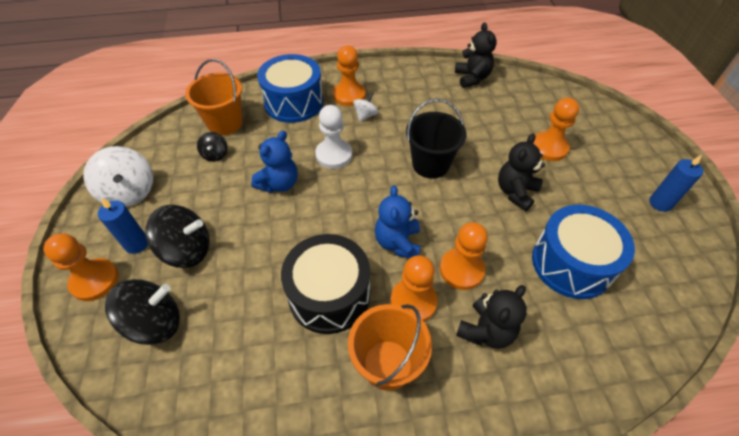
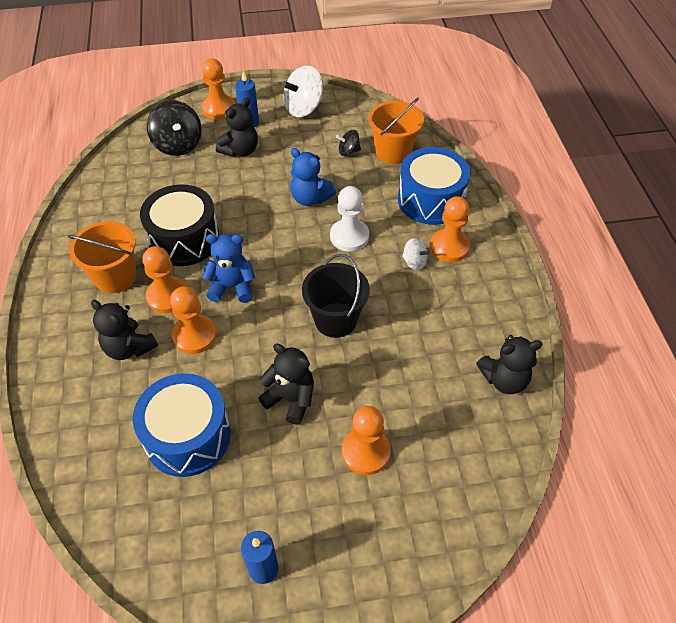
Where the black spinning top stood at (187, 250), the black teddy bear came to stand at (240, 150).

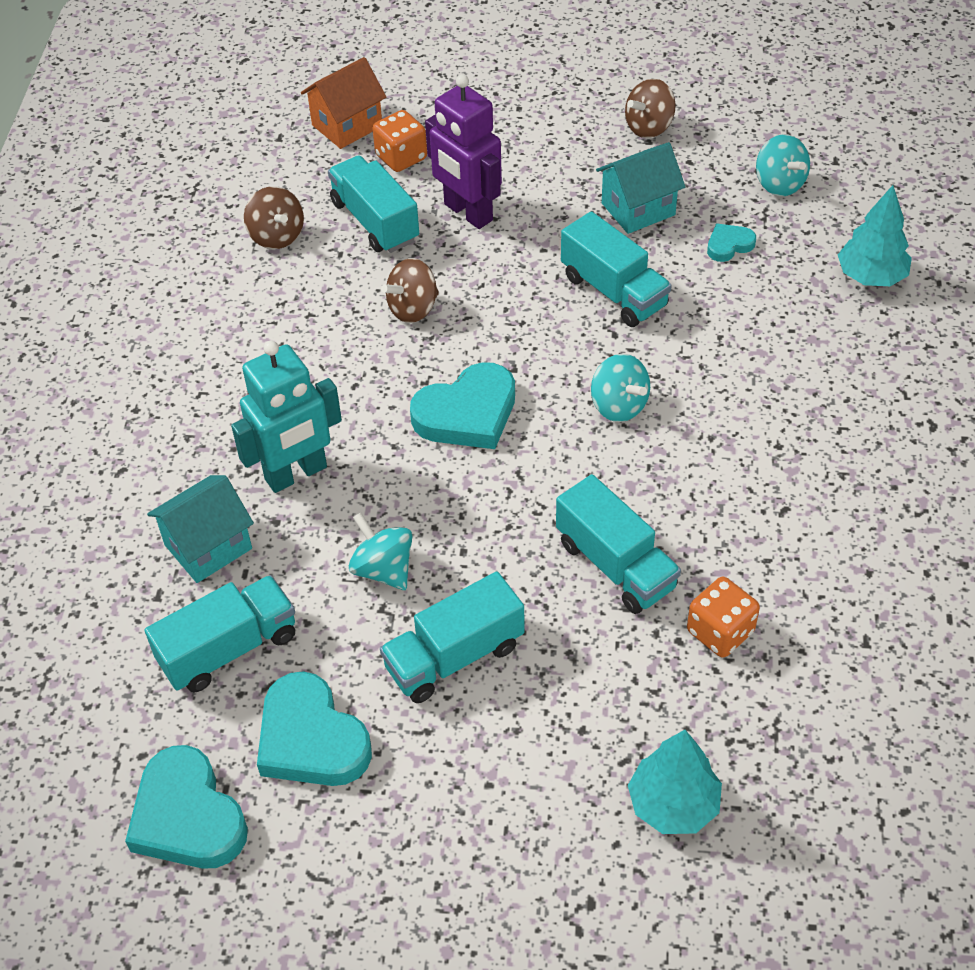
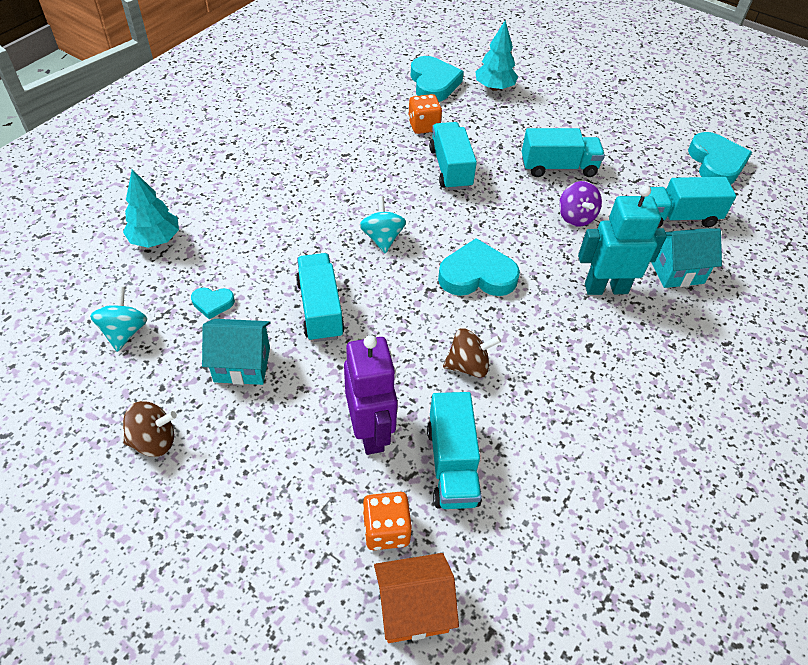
The turquoise heart ended up elsewhere, having gone from (311, 739) to (433, 83). What was the turquoise spinning top at (383, 569) turned into the purple spinning top at (575, 217). The second view lost the brown spinning top at (276, 236).

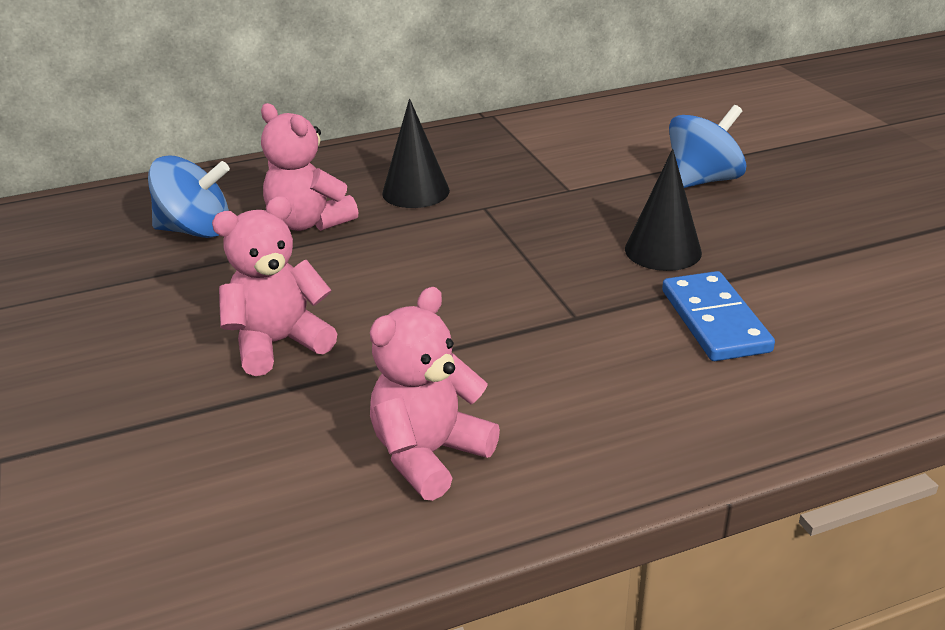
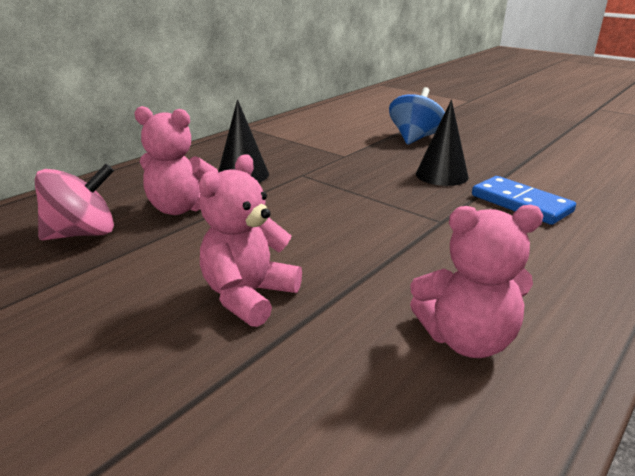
What was the blue spinning top at (196, 230) turned into the pink spinning top at (83, 234). The pink teddy bear at (429, 455) ended up facing another way, 105 degrees counterclockwise from before.

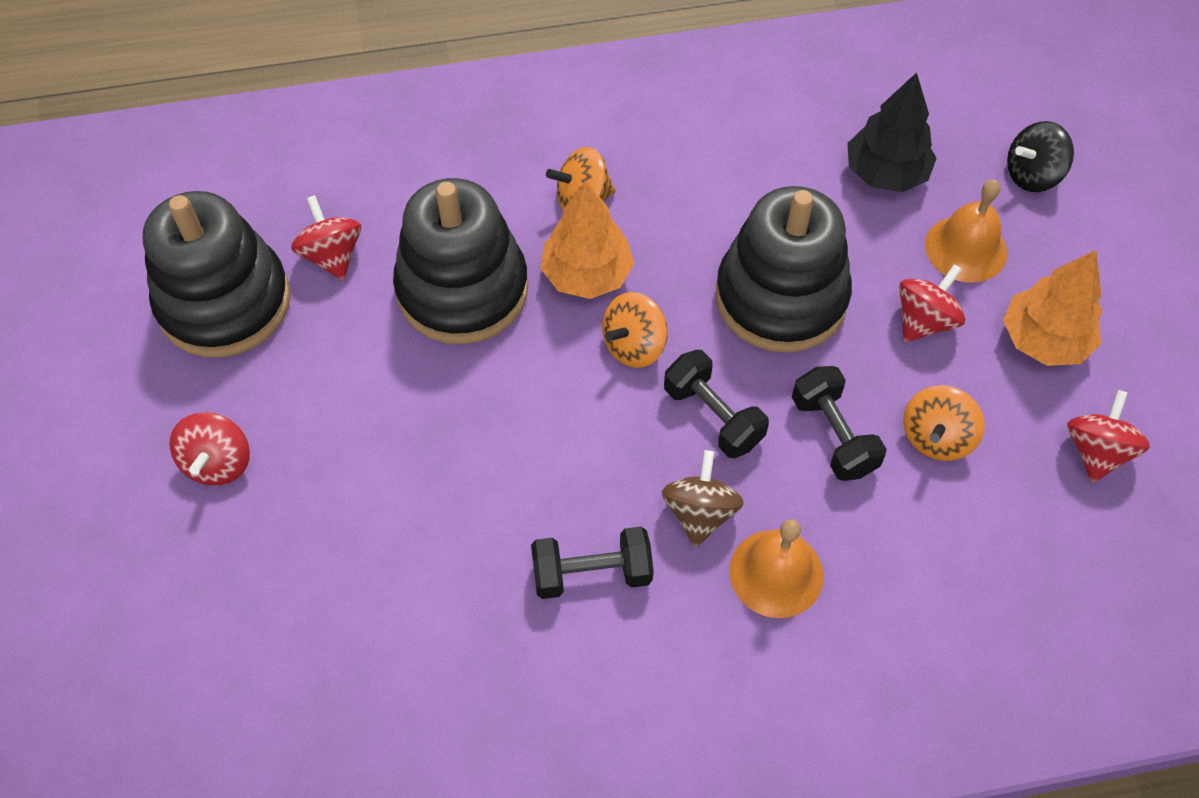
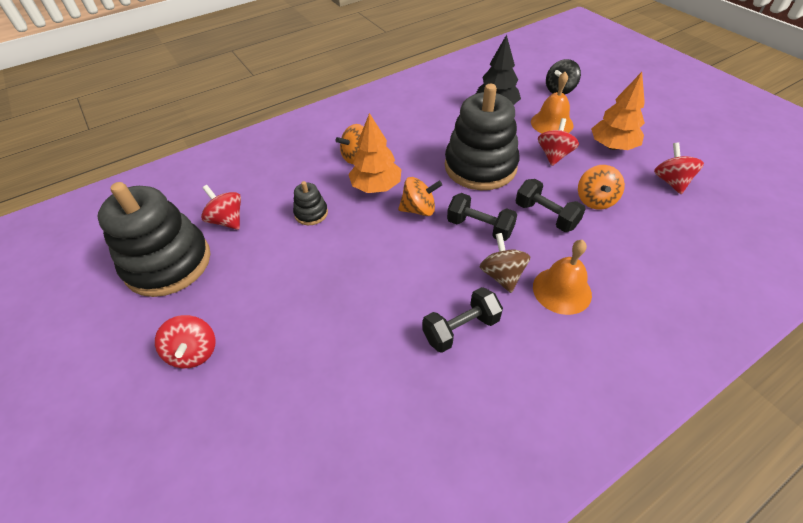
The size of the black stacking toy at (462, 290) changed by a factor of 0.43. The orange spinning top at (634, 346) ended up facing another way, 120 degrees counterclockwise from before.

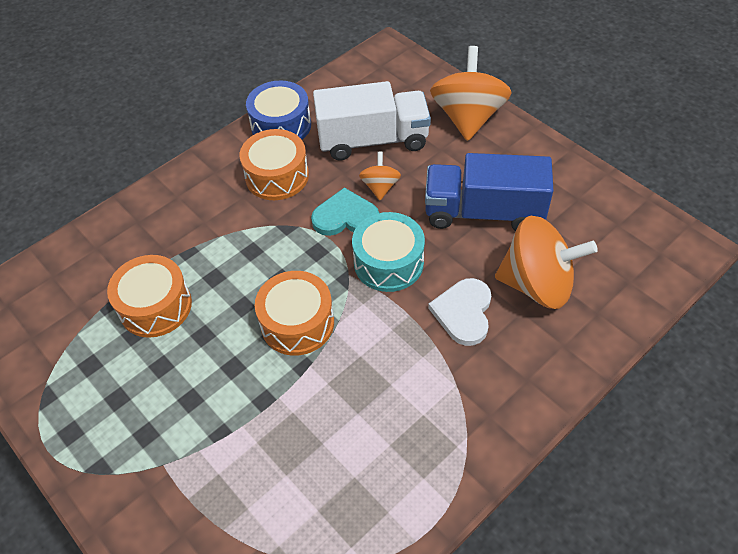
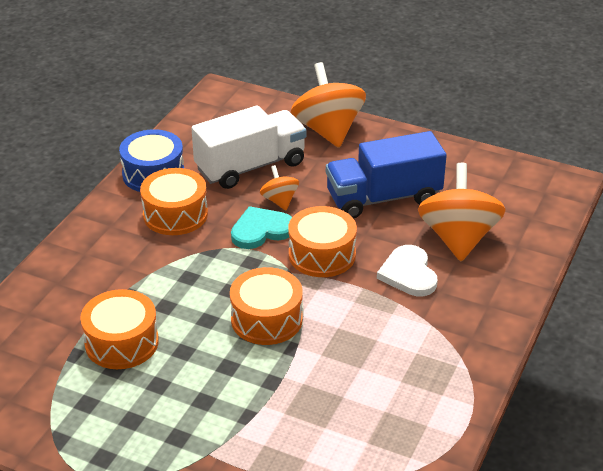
What was the turquoise drum at (388, 263) turned into the orange drum at (322, 255). The orange spinning top at (537, 284) ended up facing another way, 75 degrees counterclockwise from before.

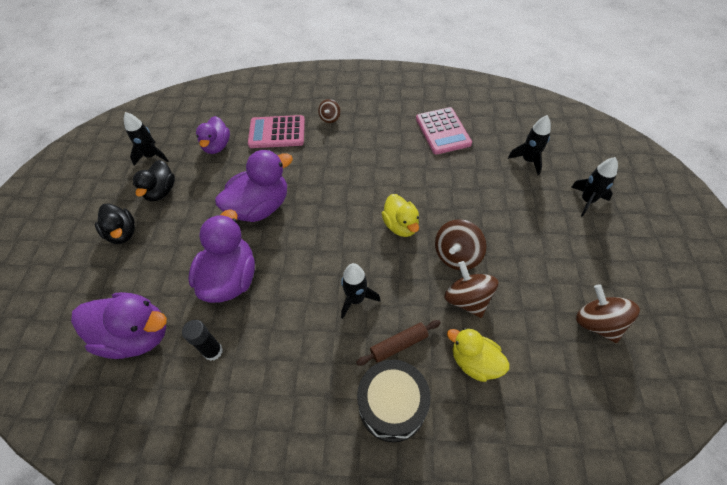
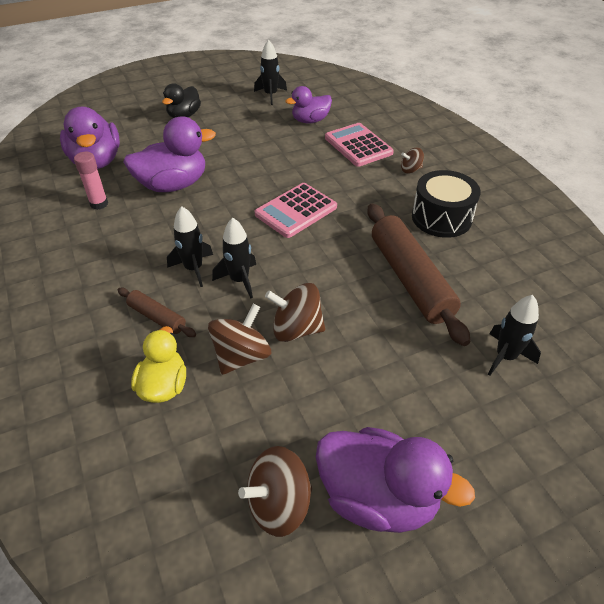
What was the black glue stick at (213, 351) turned into the pink glue stick at (99, 204). The black rocket ended up elsewhere, having gone from (587, 200) to (239, 280). The brown spinning top at (597, 323) ended up facing another way, 150 degrees counterclockwise from before. The pink calculator ended up elsewhere, having gone from (443, 131) to (296, 211). The purple duck ended up elsewhere, having gone from (260, 207) to (377, 497). The second view gained the brown rolling pin at (410, 279). The black drum ended up elsewhere, having gone from (392, 405) to (441, 218). The second view lost the black duck at (161, 191). The second view lost the yellow duck at (400, 225).

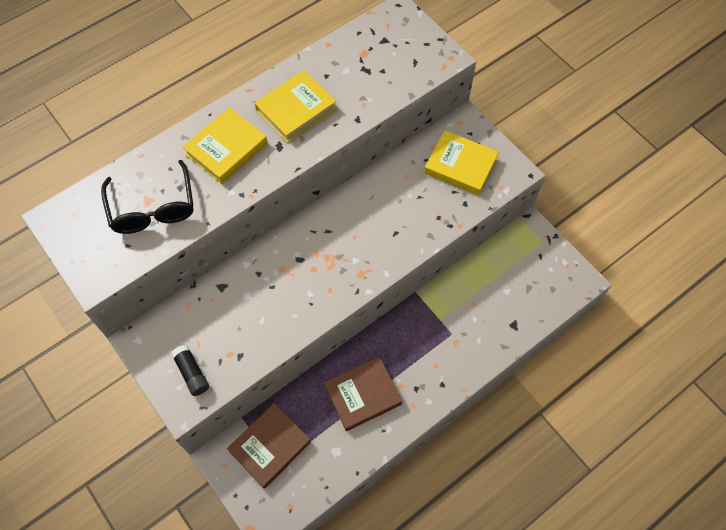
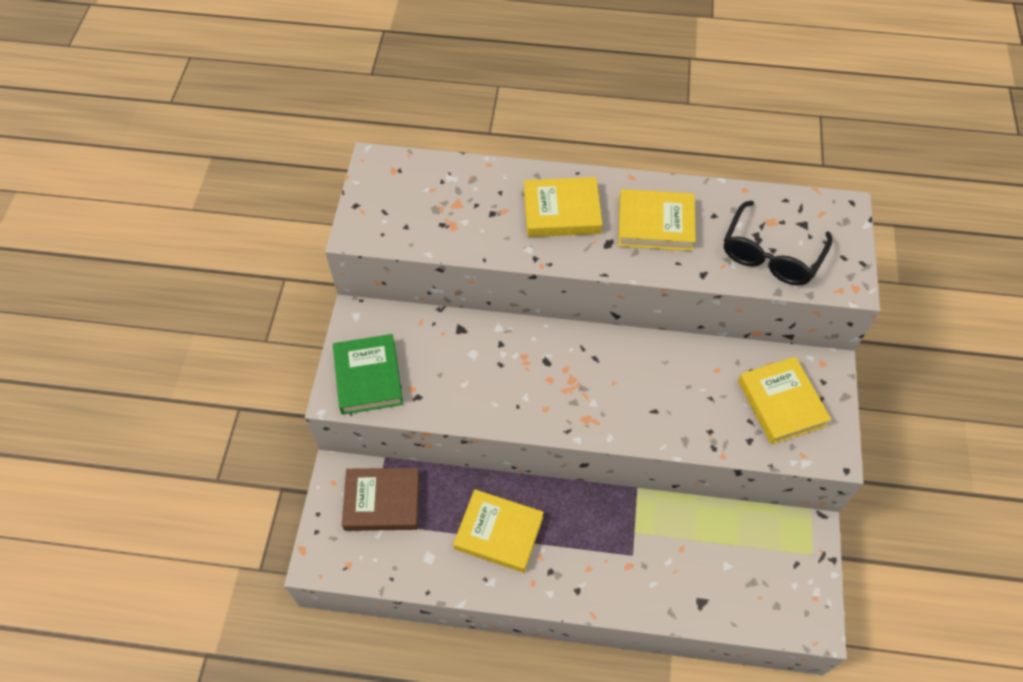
Where the black glue stick stood at (192, 373), the green book came to stand at (368, 377). What was the brown book at (363, 395) turned into the yellow book at (498, 533). The black glasses ended up elsewhere, having gone from (153, 208) to (771, 255).

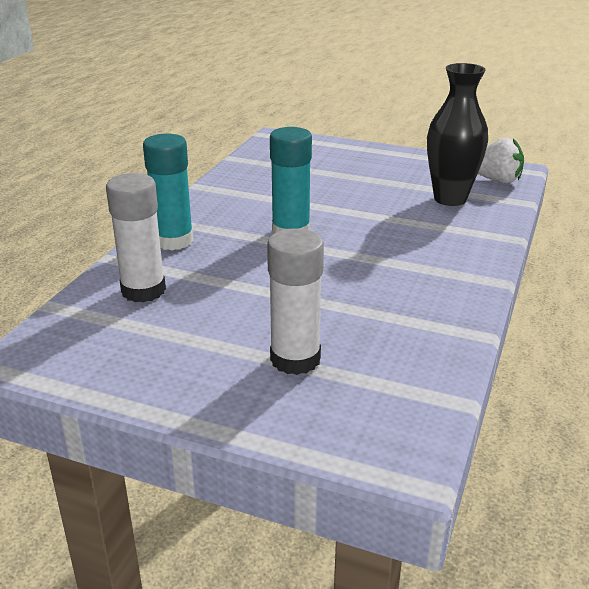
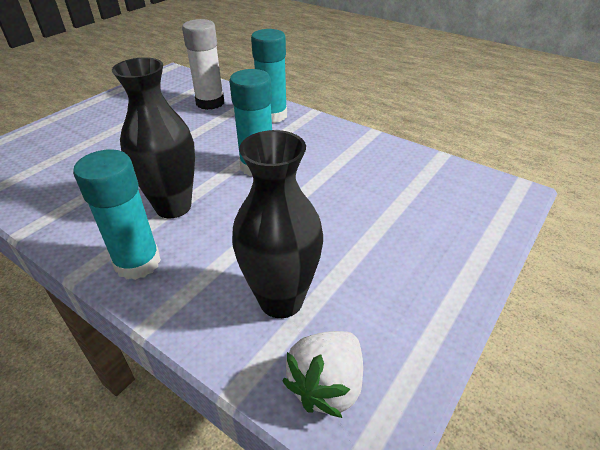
The second view gained the turquoise glue stick at (138, 263). The second view gained the black vase at (173, 207). The second view lost the white glue stick at (295, 359).

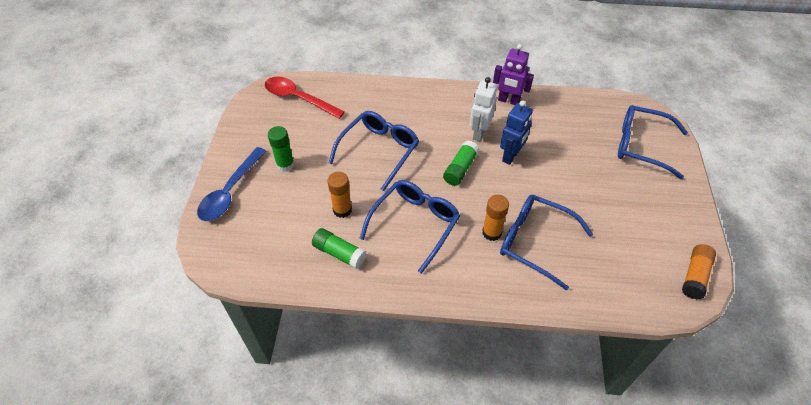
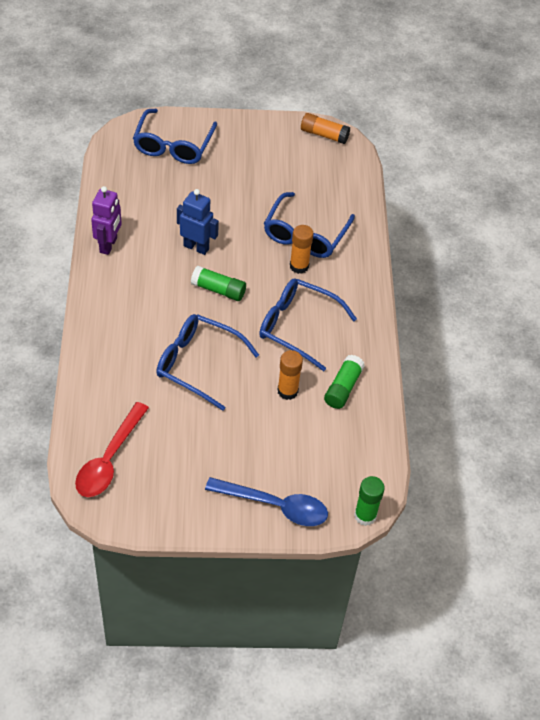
The green glue stick ended up elsewhere, having gone from (285, 165) to (365, 515). The second view lost the white robot at (479, 133).

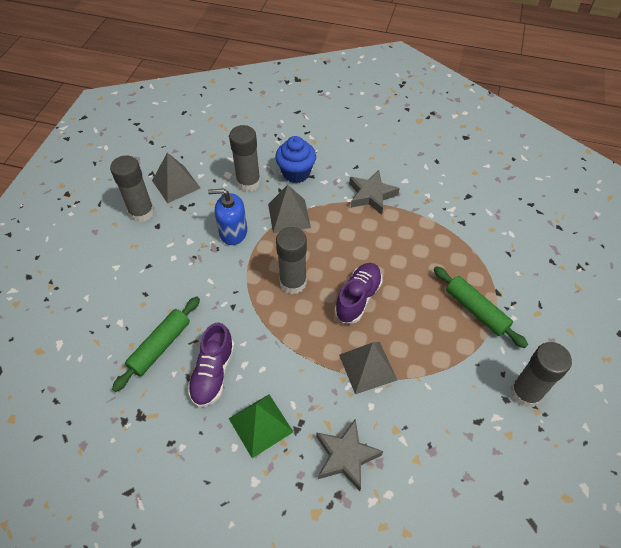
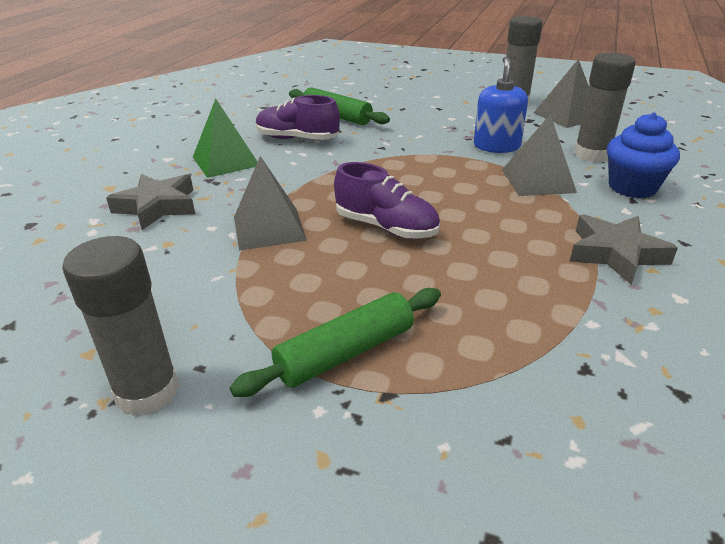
The second view lost the grey glue stick at (293, 282).

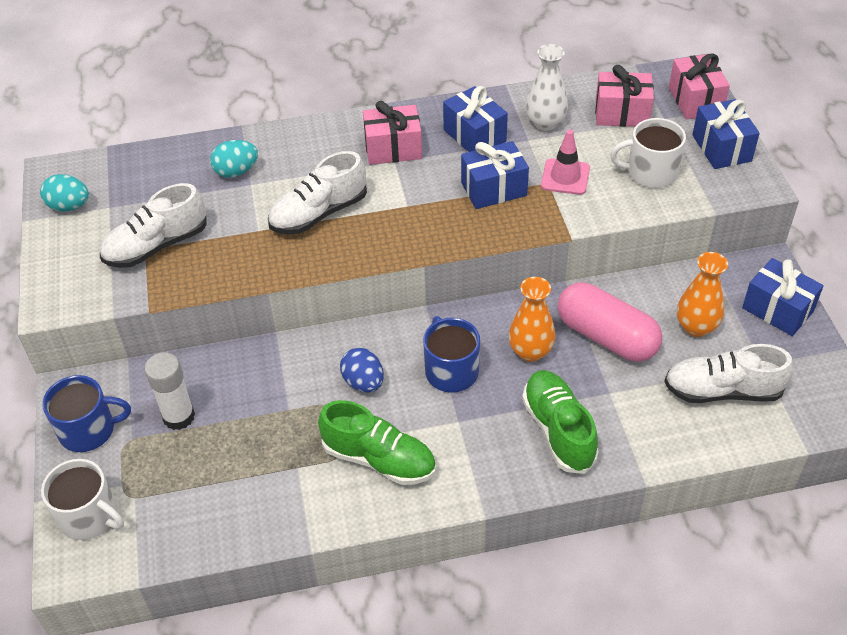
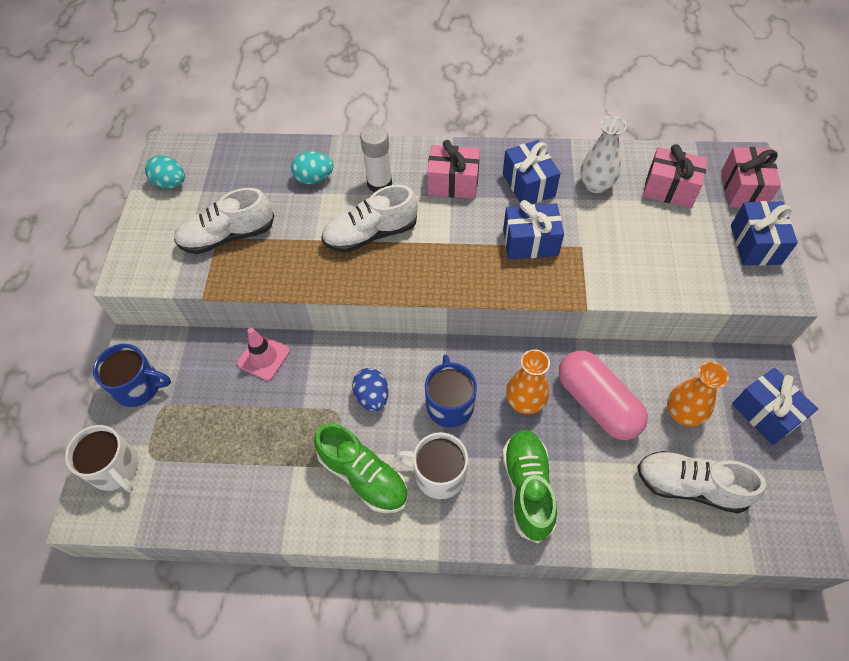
The pink traffic cone ended up elsewhere, having gone from (565, 177) to (263, 357). The white glue stick ended up elsewhere, having gone from (179, 416) to (379, 183). The white mug ended up elsewhere, having gone from (650, 172) to (438, 474).

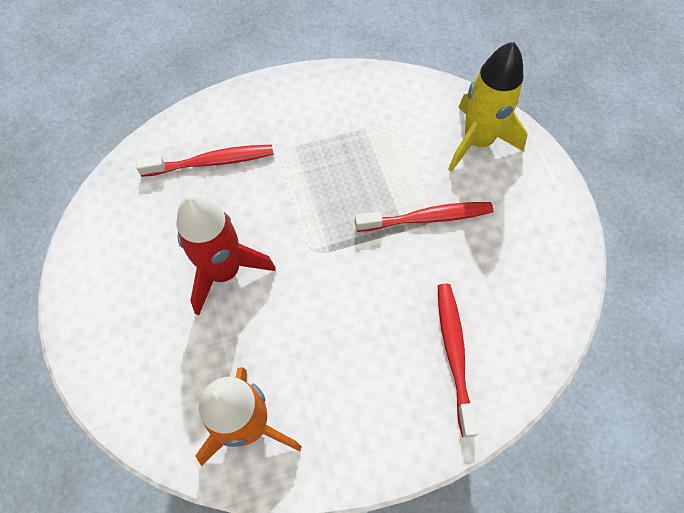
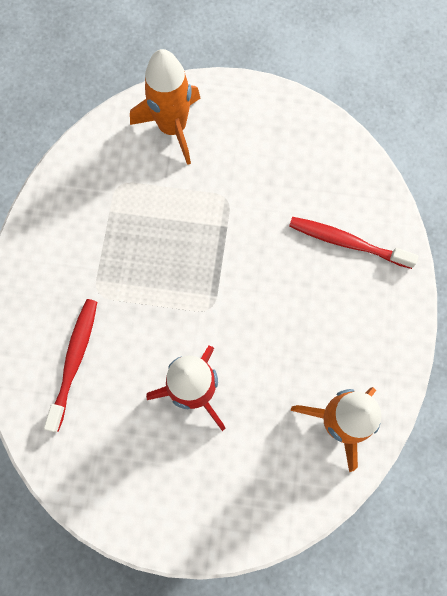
What was the yellow rocket at (477, 142) turned into the orange rocket at (172, 127). The second view lost the red toothbrush at (426, 218).

